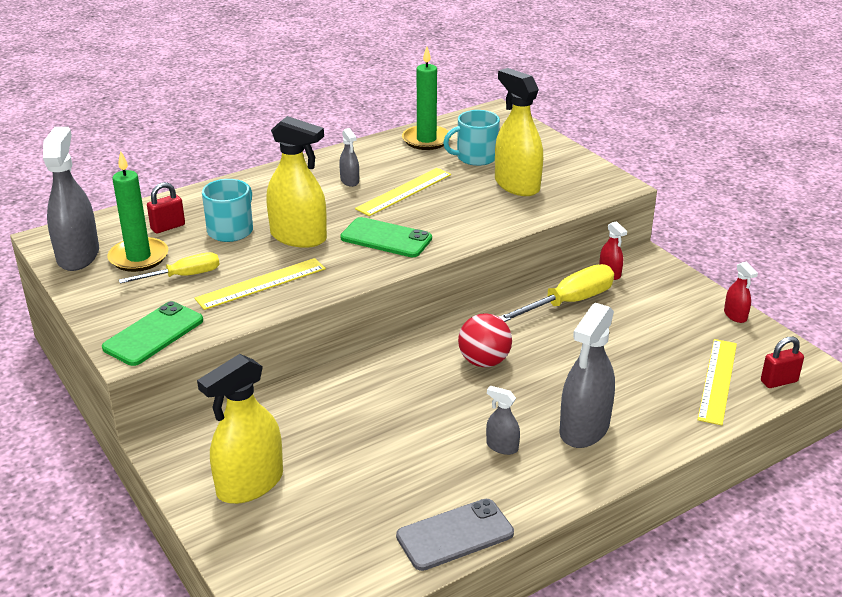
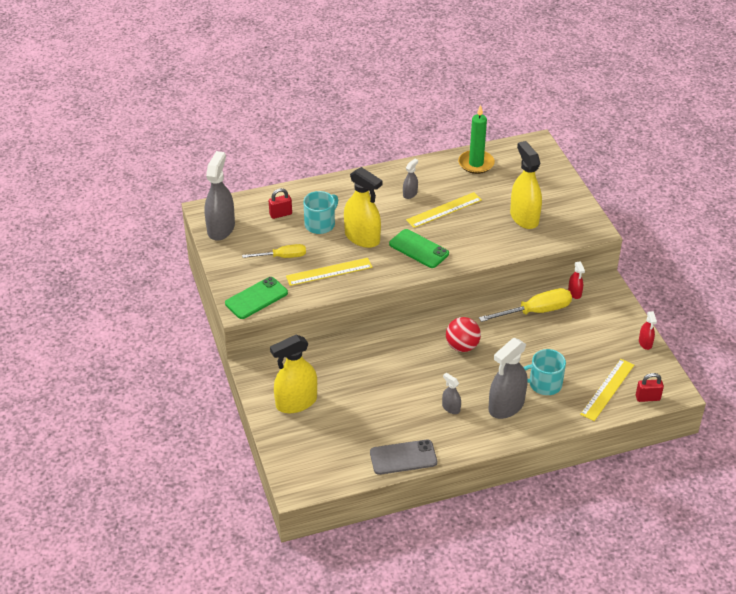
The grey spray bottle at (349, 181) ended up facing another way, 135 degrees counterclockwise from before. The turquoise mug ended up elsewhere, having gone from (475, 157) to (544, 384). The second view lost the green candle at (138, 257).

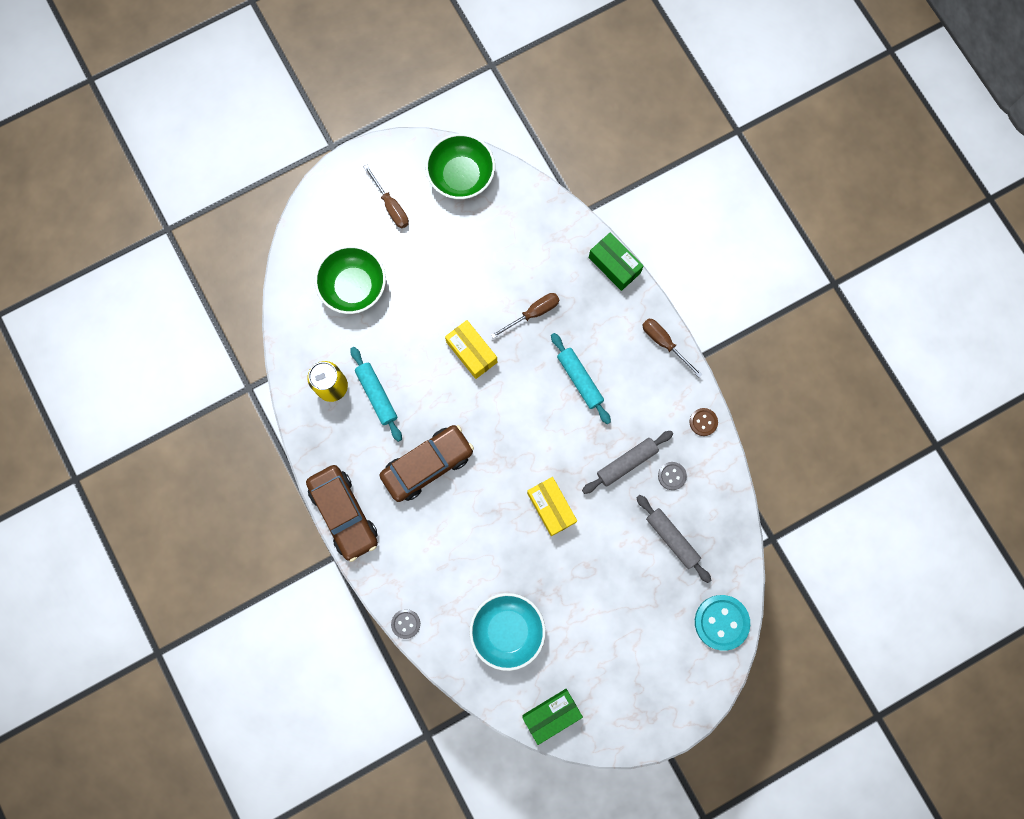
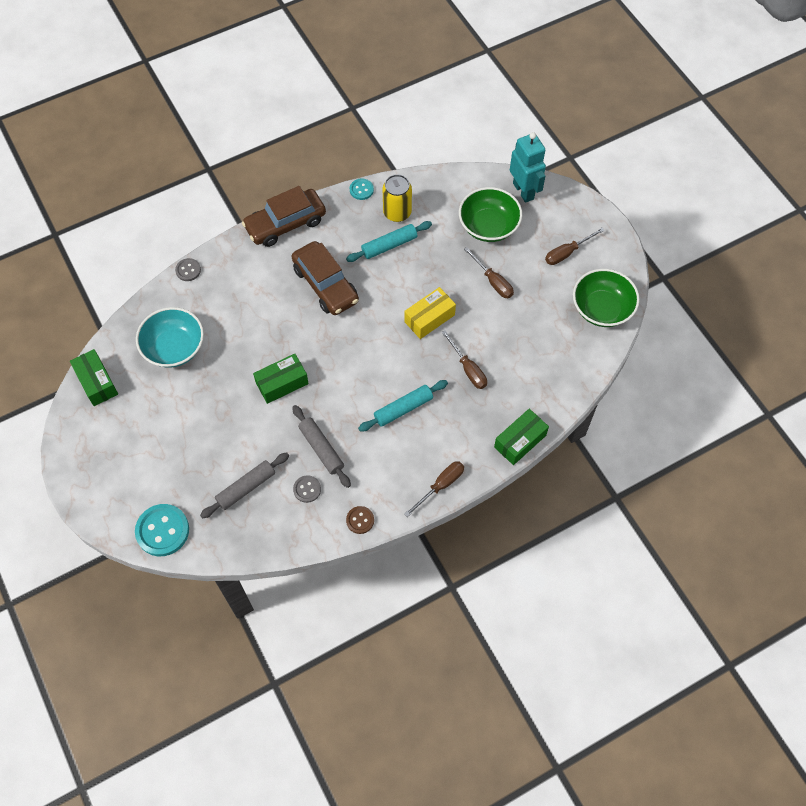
What was the yellow box at (551, 507) turned into the green box at (282, 383). The second view gained the turquoise button at (361, 190). The second view gained the brown screwdriver at (493, 281). The second view gained the turquoise robot at (523, 191).

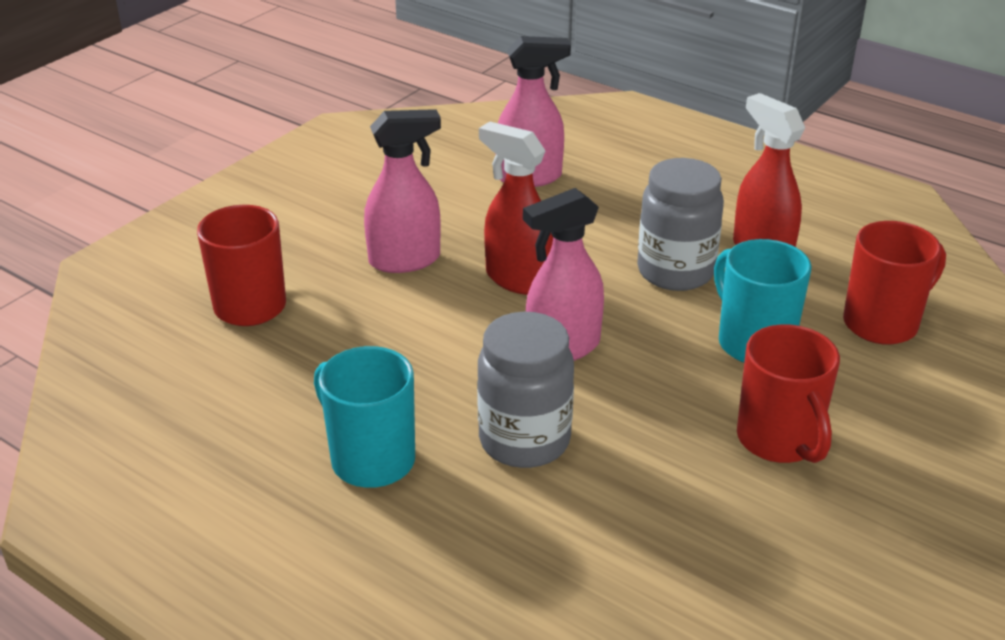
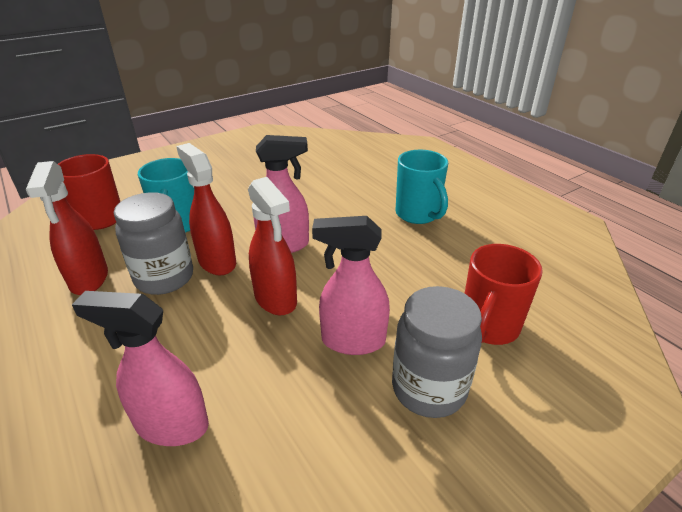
The second view gained the red spray bottle at (217, 261). The grey jar ended up elsewhere, having gone from (524, 440) to (428, 388). The second view lost the red mug at (779, 440).

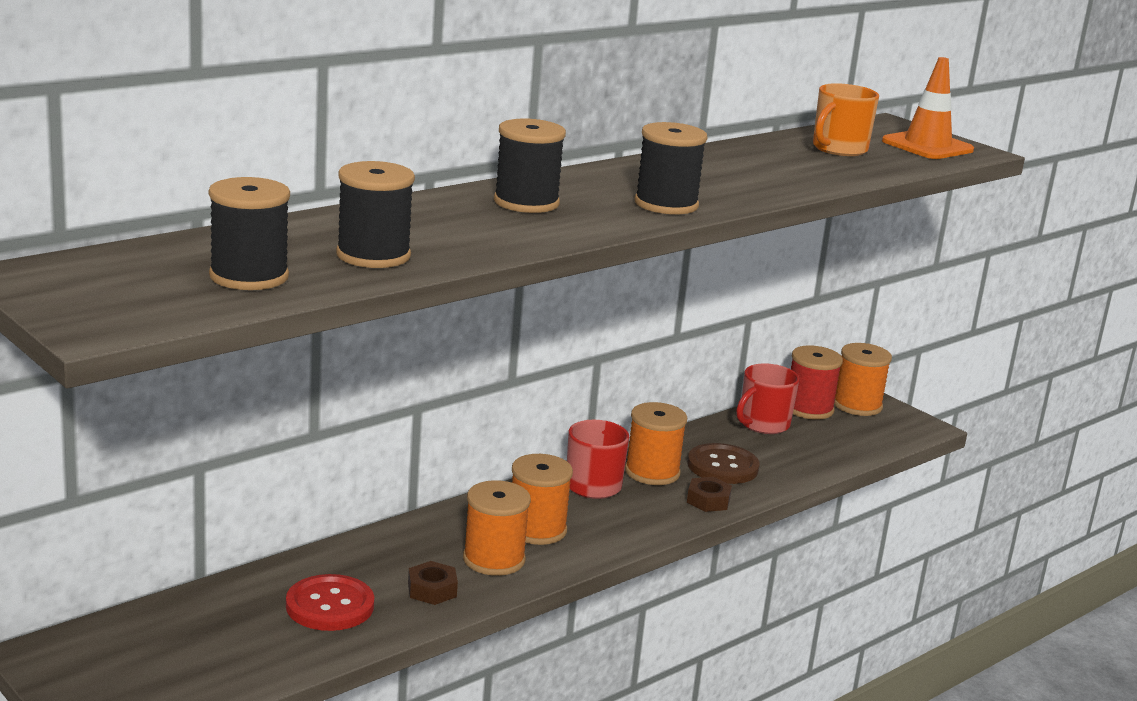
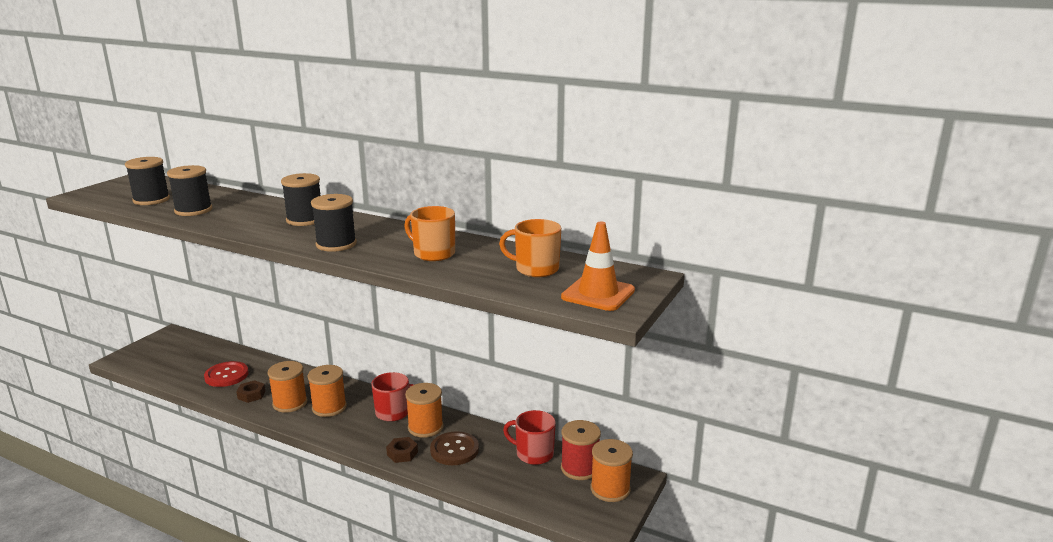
The second view gained the orange mug at (433, 253).

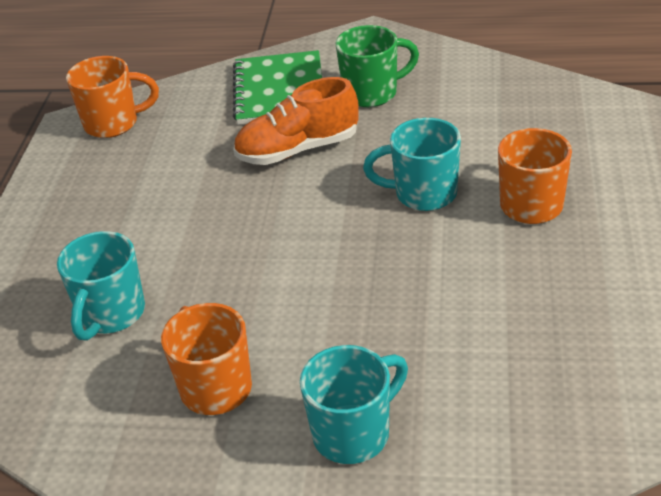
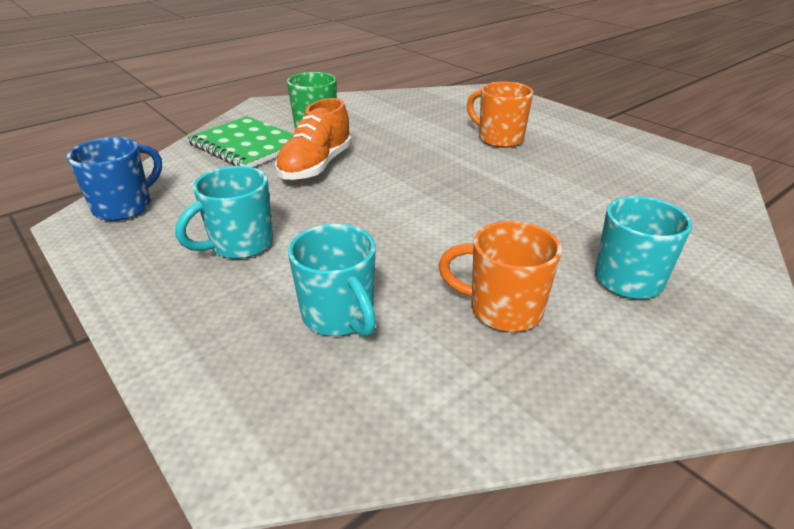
What was the orange mug at (113, 124) turned into the blue mug at (125, 207). The turquoise mug ended up elsewhere, having gone from (423, 194) to (240, 244).

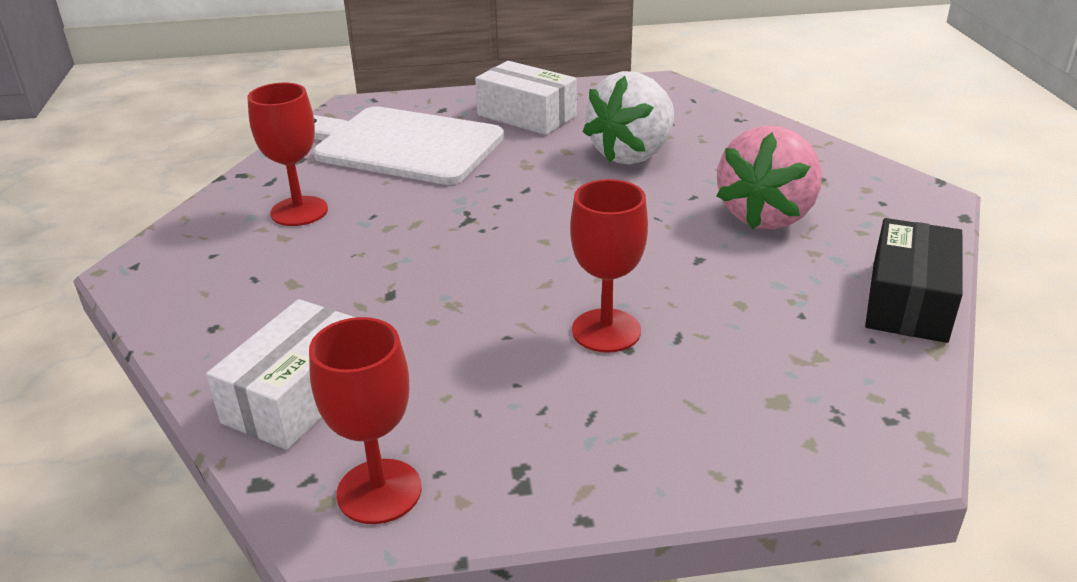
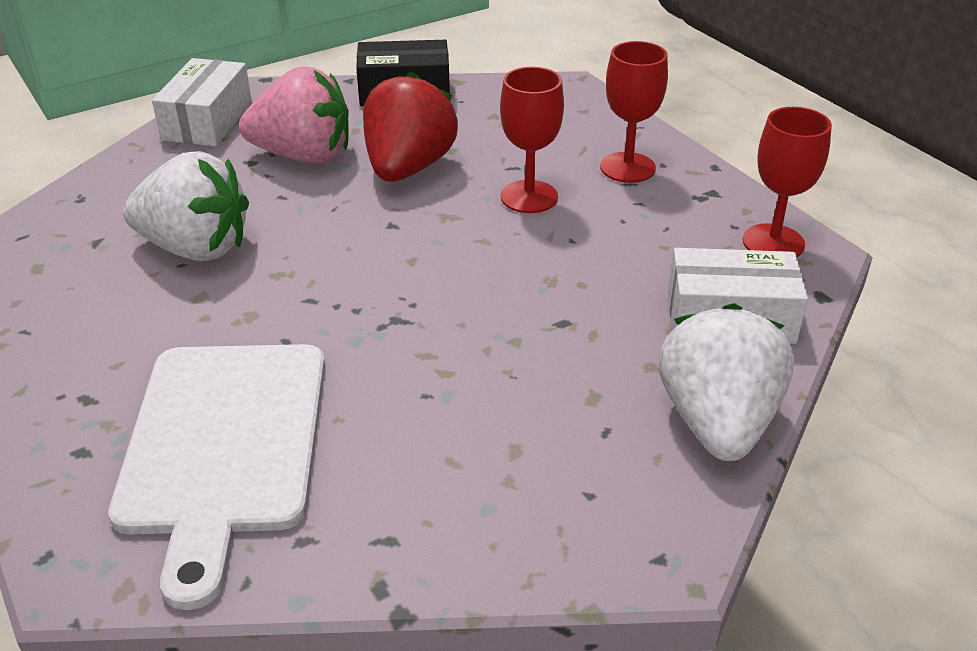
The white box ended up elsewhere, having gone from (526, 115) to (208, 121). The second view gained the red strawberry at (408, 168). The red goblet ended up elsewhere, having gone from (299, 211) to (627, 168). The second view gained the white strawberry at (717, 422).

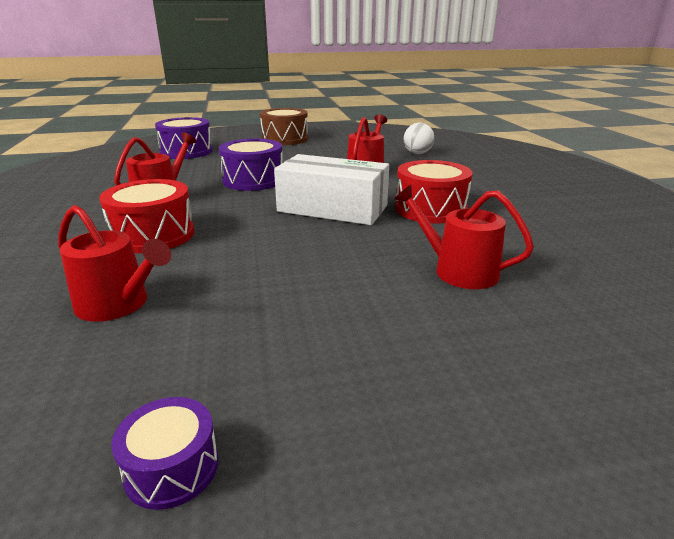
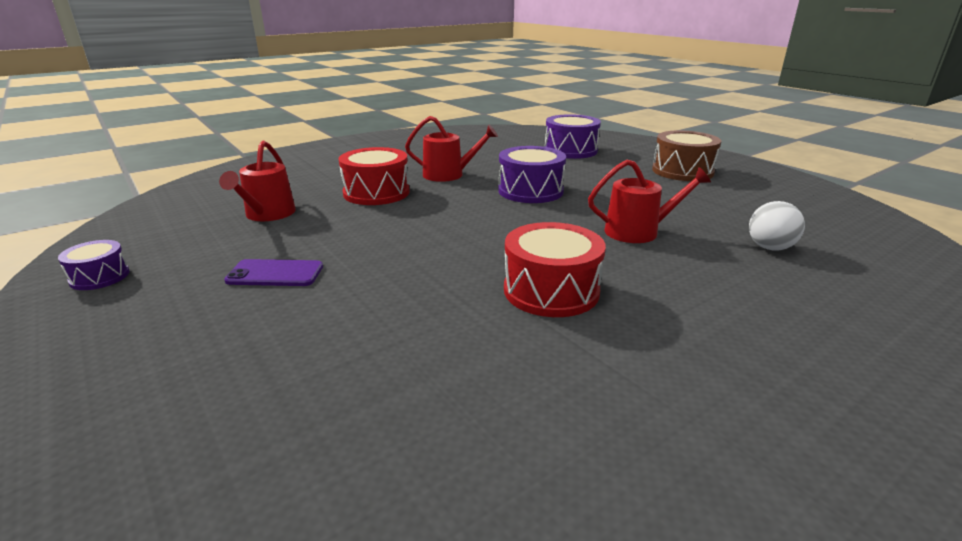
The second view gained the purple phone at (275, 274). The second view lost the white box at (332, 209). The second view lost the red watering can at (458, 270).

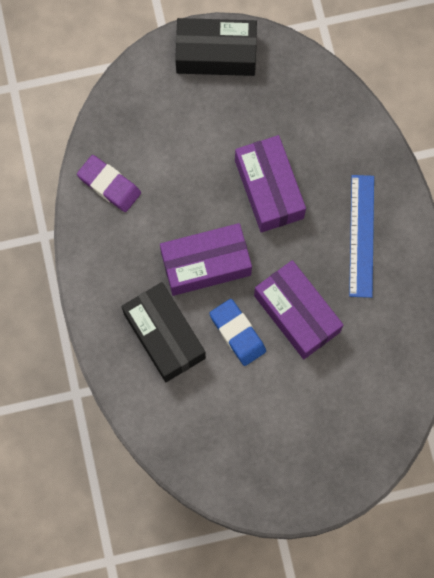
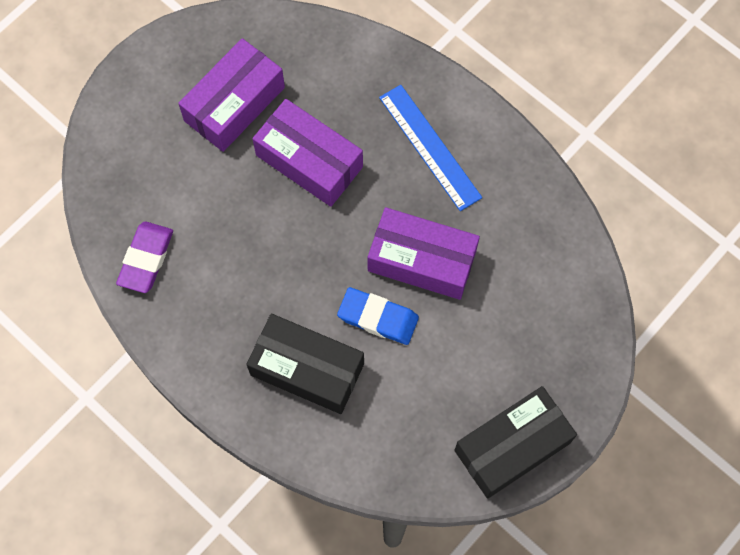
The purple eraser at (109, 185) ended up facing another way, 75 degrees counterclockwise from before. The purple box ended up elsewhere, having gone from (206, 264) to (234, 104). The black box ended up elsewhere, having gone from (216, 54) to (512, 446).

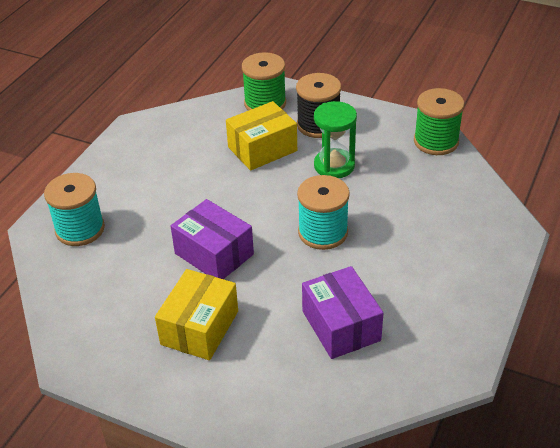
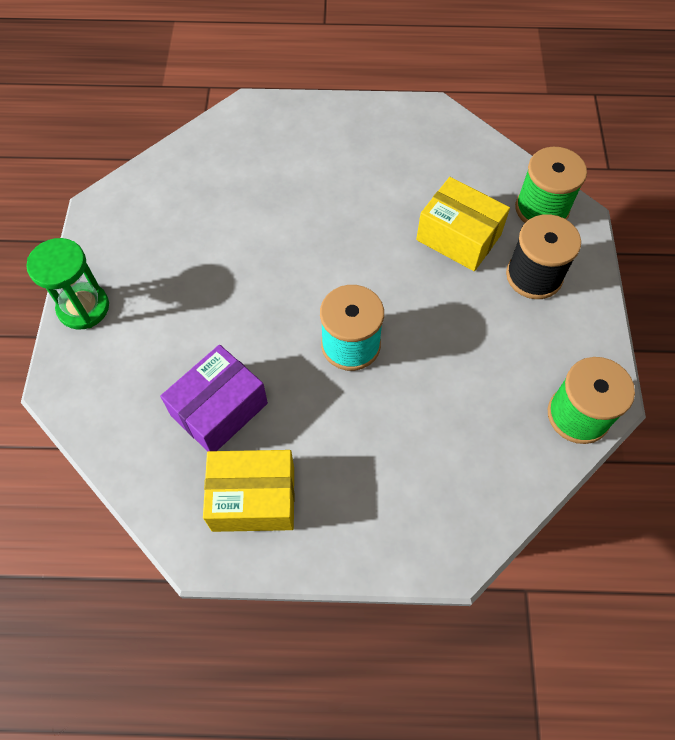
The green hourglass ended up elsewhere, having gone from (334, 166) to (83, 307). The yellow box ended up elsewhere, having gone from (199, 328) to (253, 498). The second view lost the turquoise spool at (80, 229). The second view lost the purple box at (214, 254).

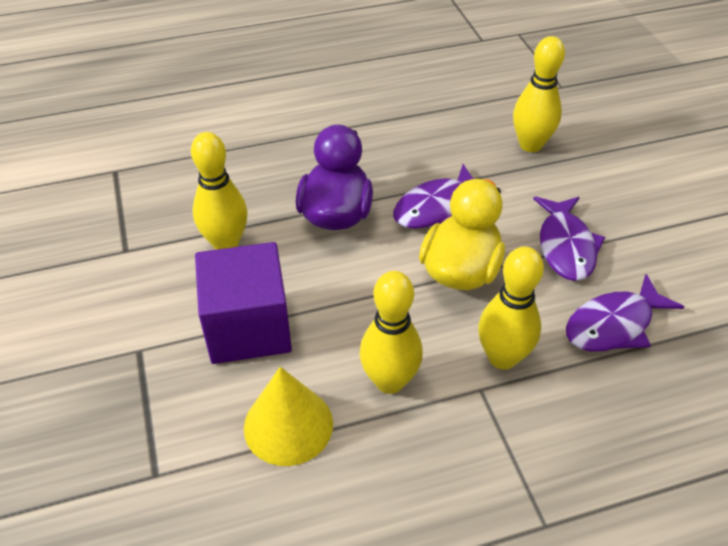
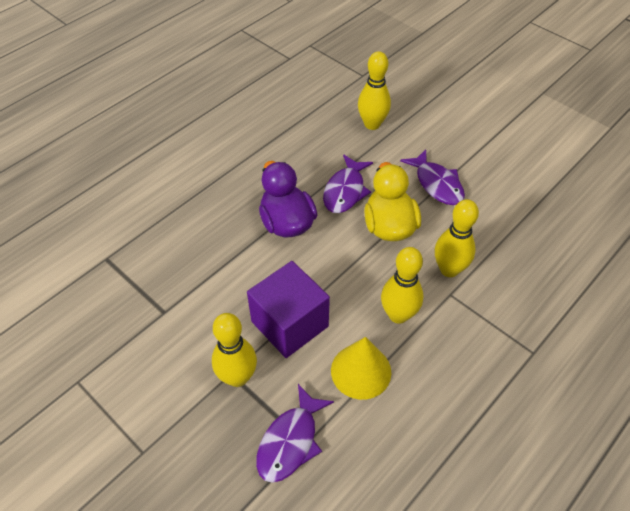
The yellow bowling pin ended up elsewhere, having gone from (226, 243) to (237, 377). The purple fish ended up elsewhere, having gone from (613, 325) to (290, 441).

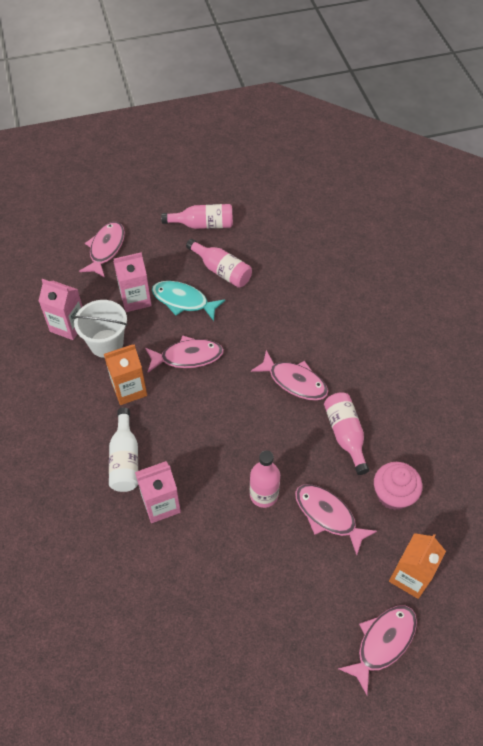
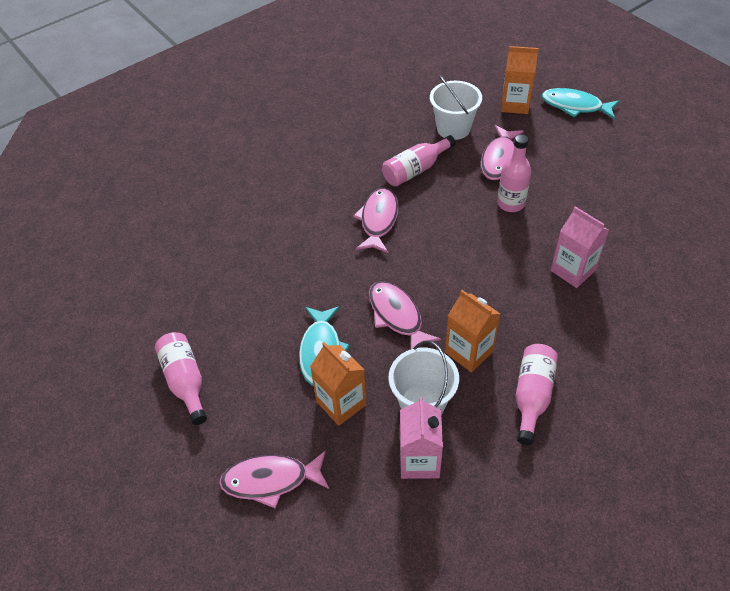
What was the pink carton at (135, 299) turned into the orange carton at (341, 403). Where the pink cupcake stood at (393, 494), the white bucket came to stand at (453, 128). The pink bottle ended up elsewhere, having gone from (221, 270) to (532, 396). What was the pink fish at (383, 642) turned into the turquoise fish at (575, 106). The second view lost the white bottle at (125, 459).

